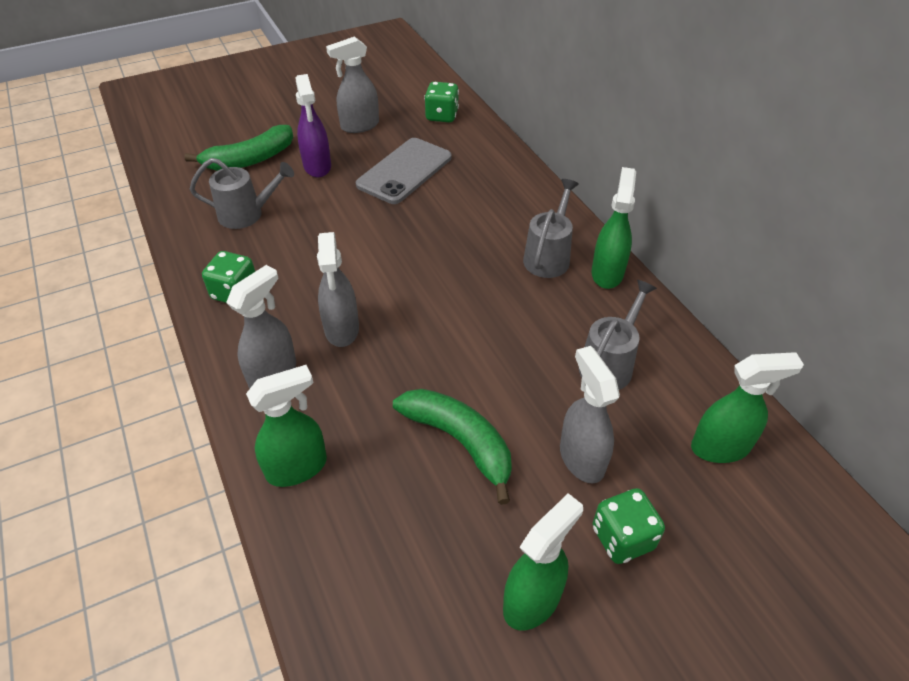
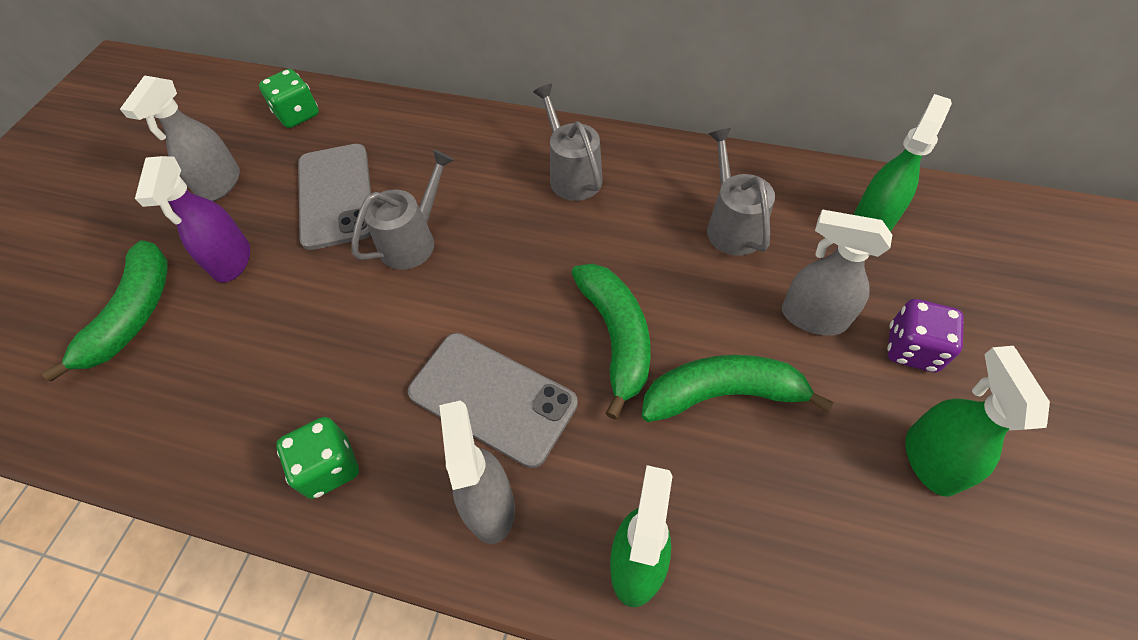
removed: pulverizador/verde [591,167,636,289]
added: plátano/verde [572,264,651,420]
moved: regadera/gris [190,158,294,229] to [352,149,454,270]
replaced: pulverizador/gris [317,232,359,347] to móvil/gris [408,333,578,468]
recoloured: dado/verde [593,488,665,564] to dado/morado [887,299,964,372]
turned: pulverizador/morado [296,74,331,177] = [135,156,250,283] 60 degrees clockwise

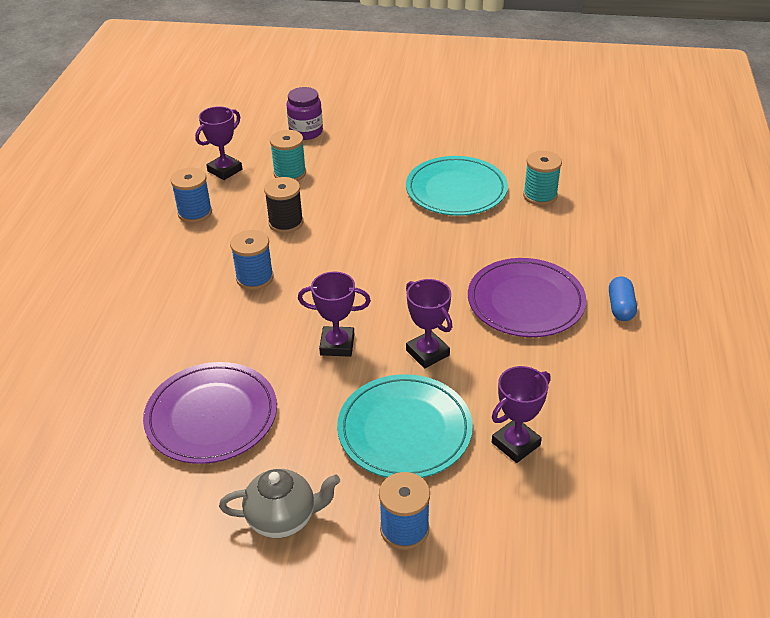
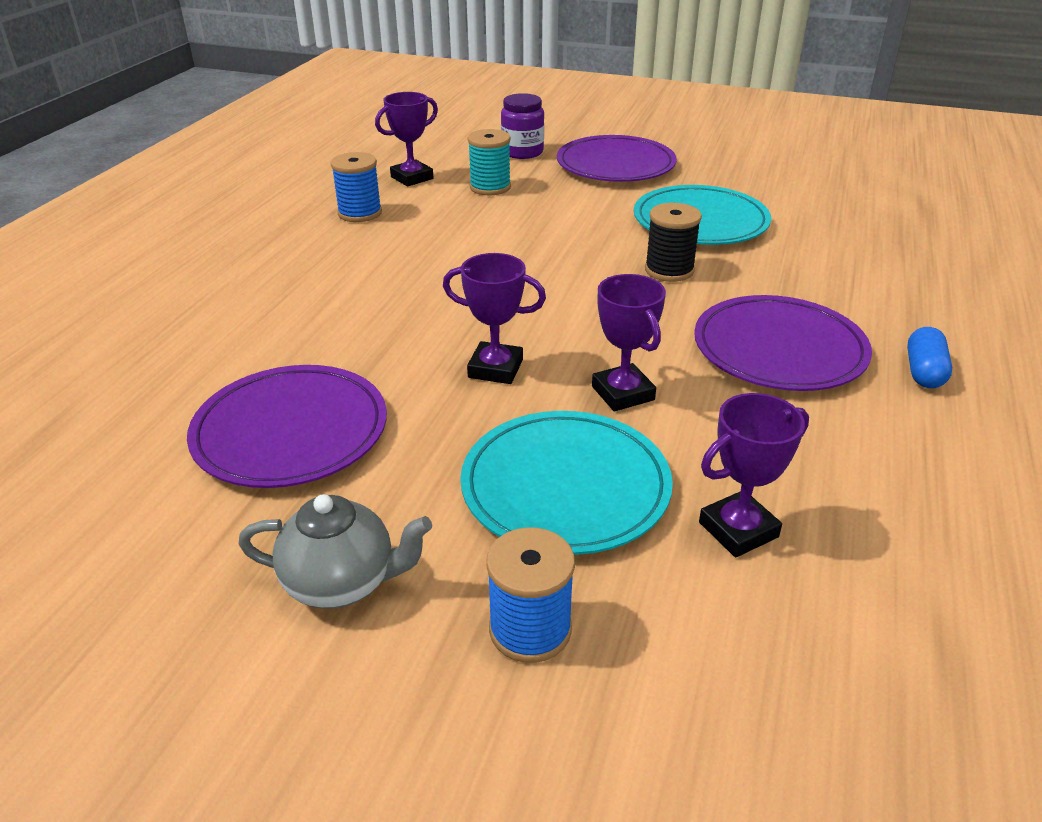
removed: carrete/turquesa [523,151,562,205]; carrete/azul [230,230,274,290]
added: plato/morado [557,135,677,182]
moved: carrete/negro [264,177,303,233] to [645,203,702,282]

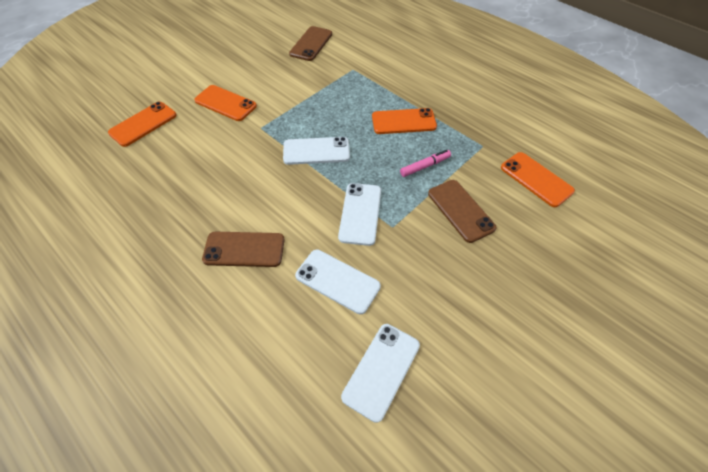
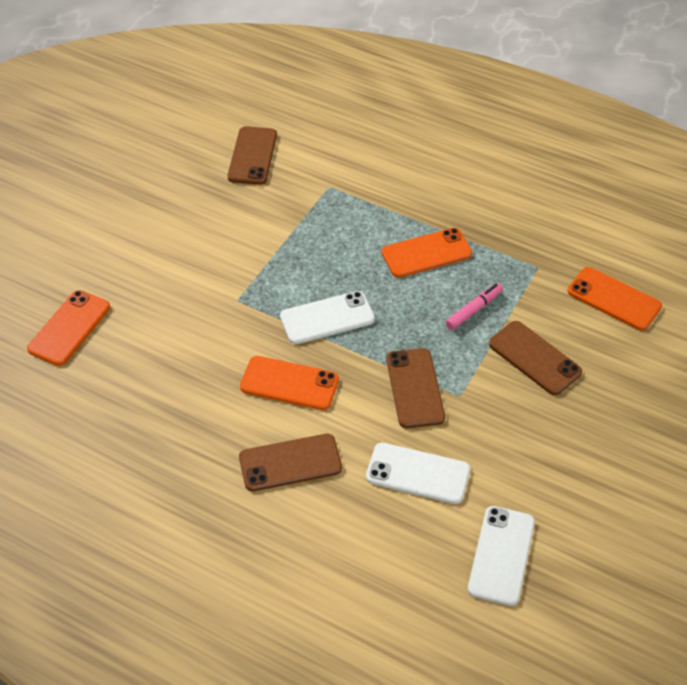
moved: móvil/naranja [194,85,257,121] to [240,356,339,410]
recoloured: móvil/blanco [338,183,381,246] to móvil/marrón [386,348,445,428]

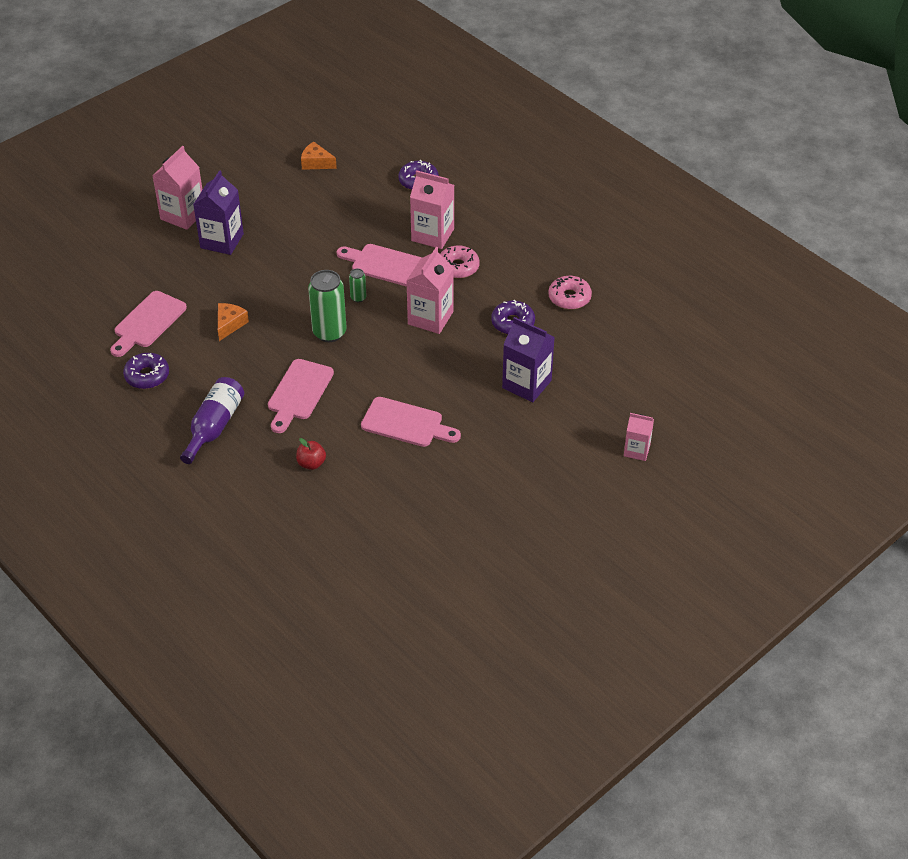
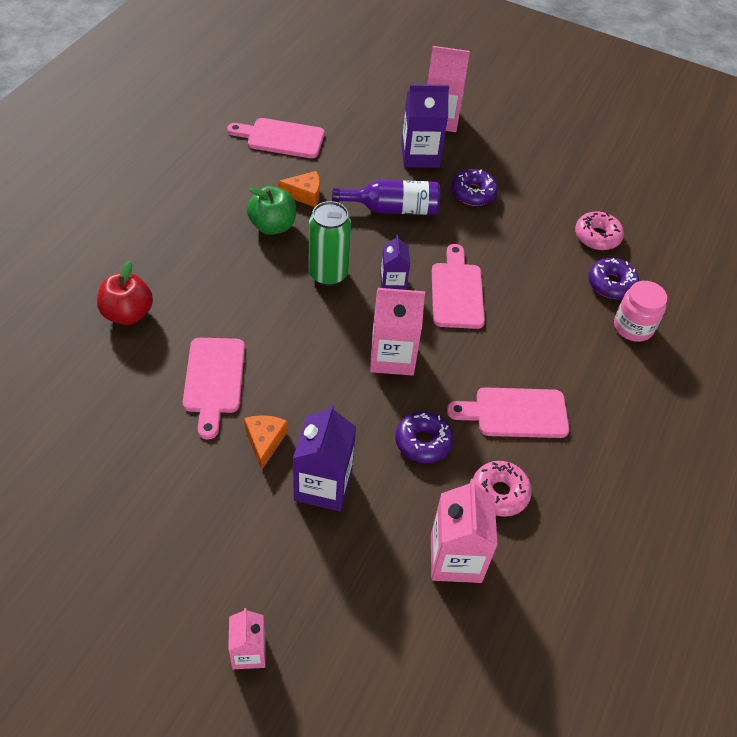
added: manzana/verde [247,186,296,235]; tarro/rosa [614,281,667,342]
moved: queso/naranja [301,142,337,170] to [244,415,288,470]; cartón de leche/rosa [410,170,454,249] to [431,479,498,583]; rosquilla/rosa [440,245,480,279] to [575,212,624,250]; rosquilla/morado [123,353,169,389] to [451,169,498,206]; tabla de cortar/rosa [268,359,334,433] to [447,387,569,438]; botella/morado [180,377,244,464] to [332,180,440,215]
replaced: lata/verde [349,269,366,302] to cartón de leche/morado [380,235,410,290]
resized: manzana/rojo [296,438,326,470] = [97,261,153,325] x1.58

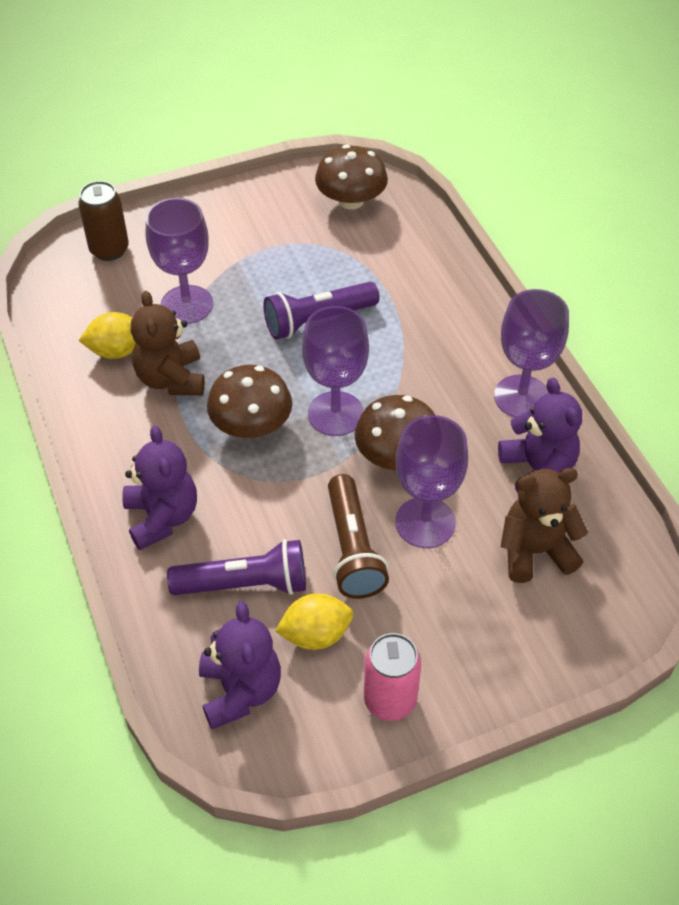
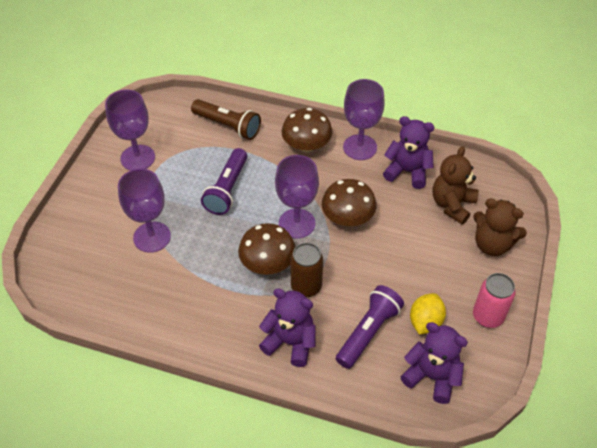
removed: limón/amarillo [79,312,136,359]
moved: seta/marrón [315,145,388,209] to [282,108,333,152]; lata/marrón [78,181,129,261] to [290,243,323,297]; osito/marrón [131,291,205,396] to [473,199,527,256]; copa/morado [395,415,468,548] to [105,90,155,170]; lámpara de mano/marrón [328,474,389,599] to [191,99,261,140]

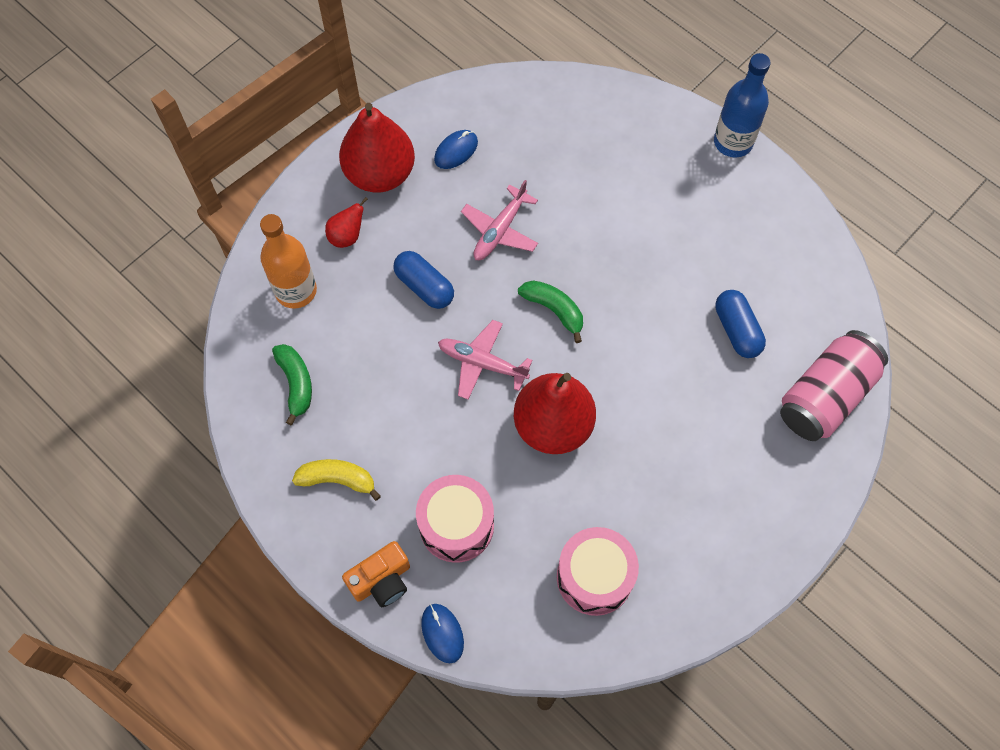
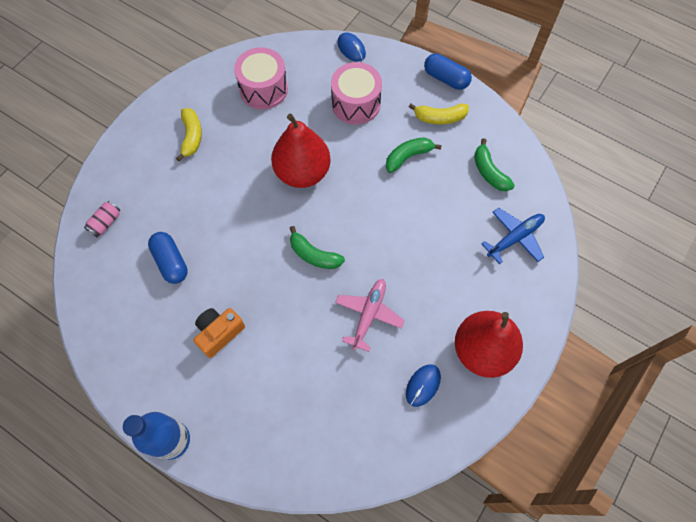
removed: pera/rojo [325,197,368,248]; avión/rosa [438,320,533,400]
added: plátano/amarillo [176,108,202,162]; plátano/verde [386,137,442,173]
moved: cápsula/azul [394,251,454,309] to [424,54,472,90]; cámara/naranja [342,541,410,607] to [193,308,245,358]
replaced: botella/naranja [260,214,317,308] to avión/azul [481,208,545,264]
resized: lata/rosa [780,330,888,441] = [84,201,120,237] x0.43

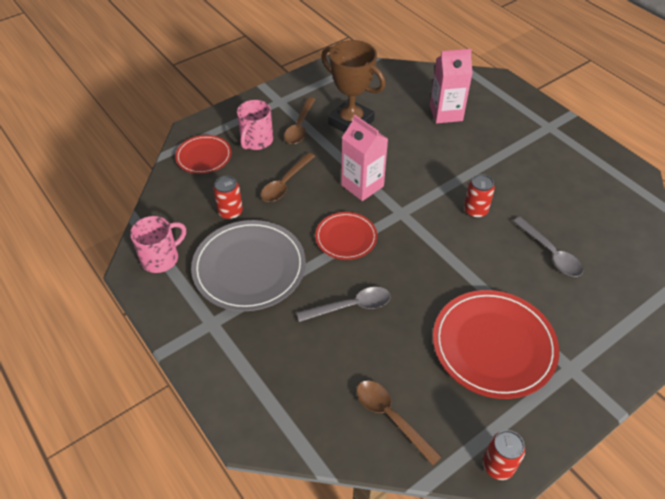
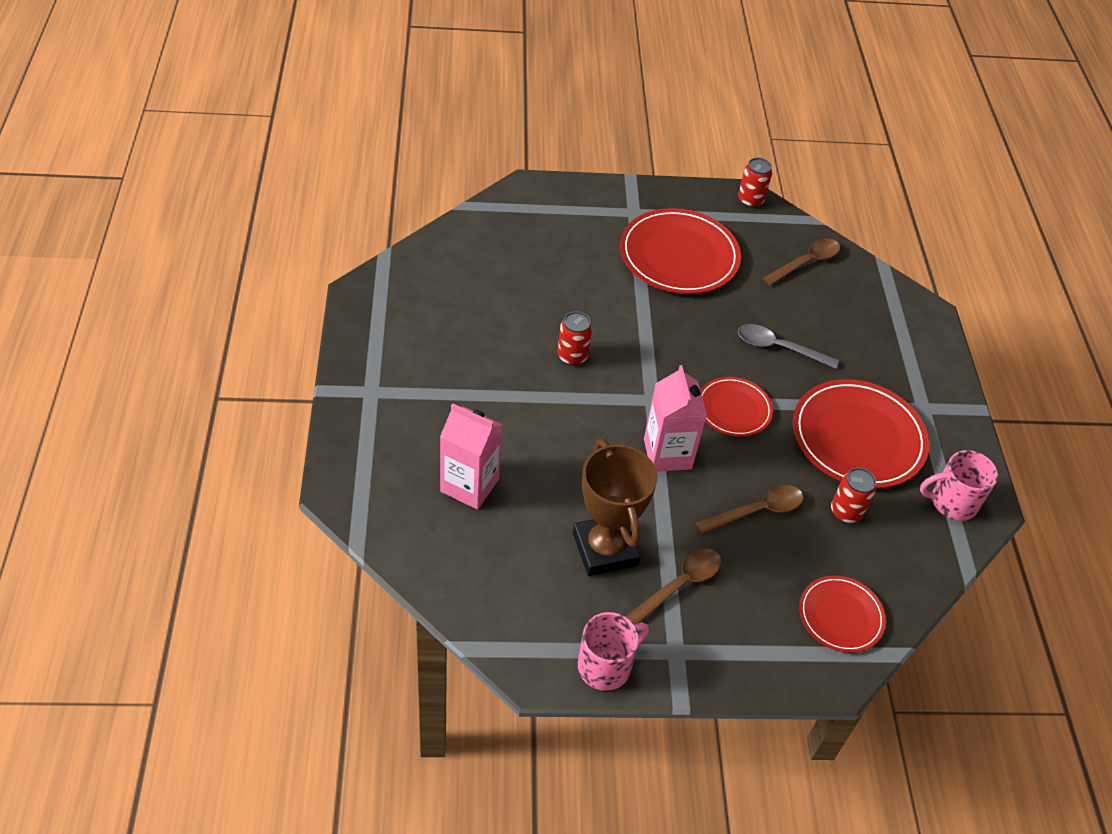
removed: cuchara/gris [513,217,583,277]
moved: taza/rosa [237,100,273,150] to [578,612,649,691]
recoloured: plato/gris [191,220,306,311] to plato/rojo [793,379,929,488]
turned: cuchara/marrón [356,381,442,466] = [762,238,840,286] 120 degrees counterclockwise

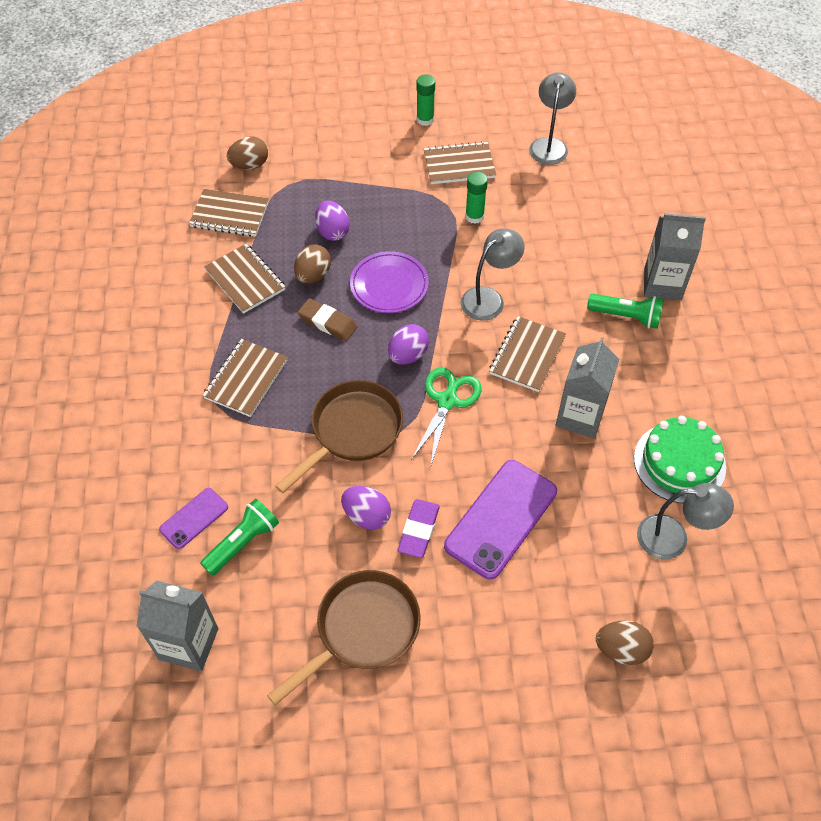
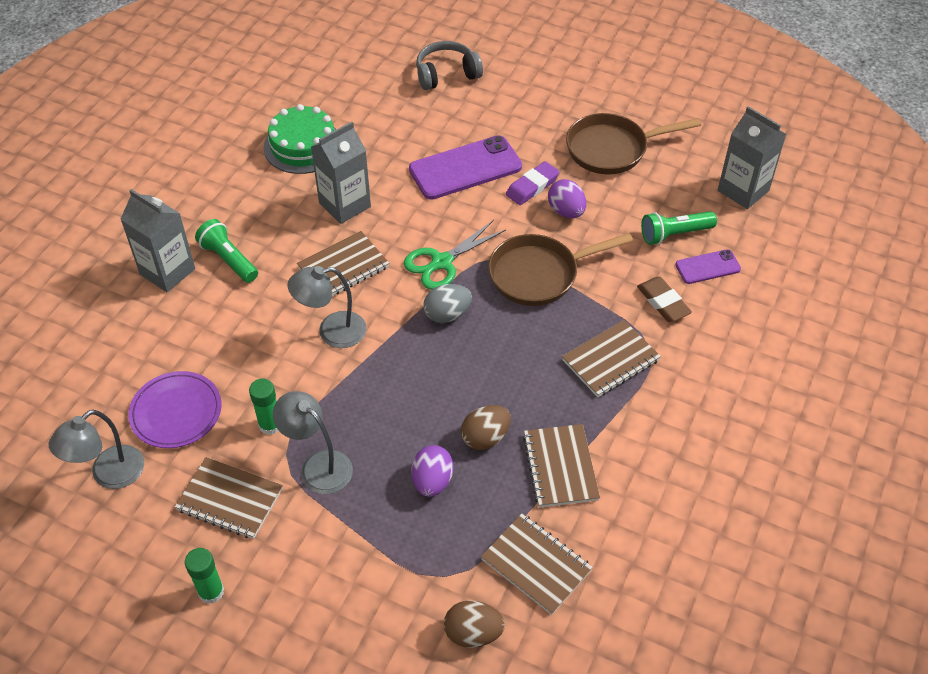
moved: plato/morado [350,251,429,313] to [128,371,221,448]; goma de borrar/marrón [297,298,358,341] to [637,277,692,322]; lámpara/gris [637,483,734,559] to [273,391,353,494]
replaced: huevo/marrón [596,621,654,665] to auriculares/gris [416,41,483,90]
recoloured: huevo/morado [388,324,429,365] to huevo/gris [423,284,472,323]

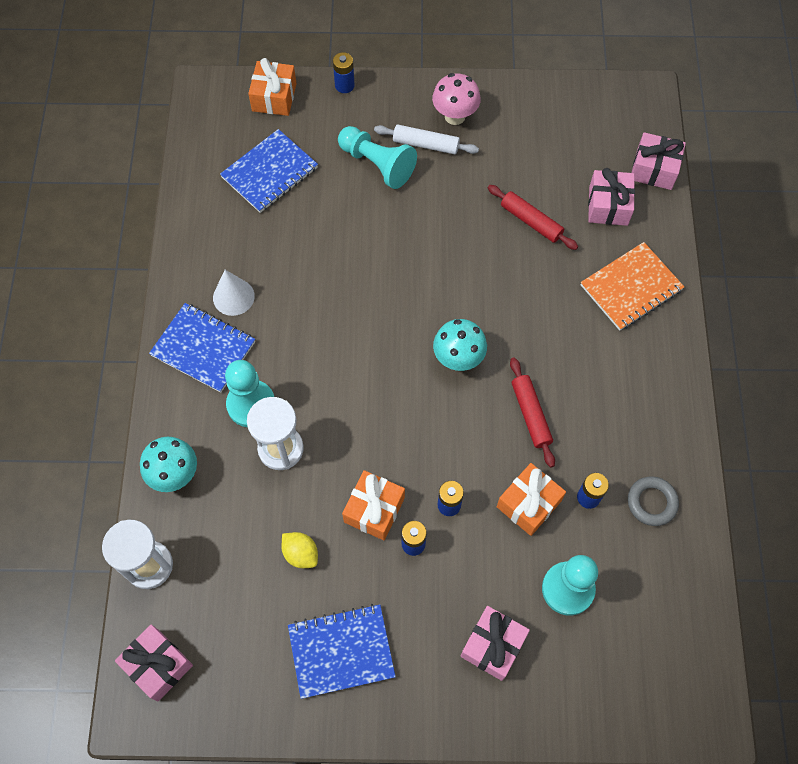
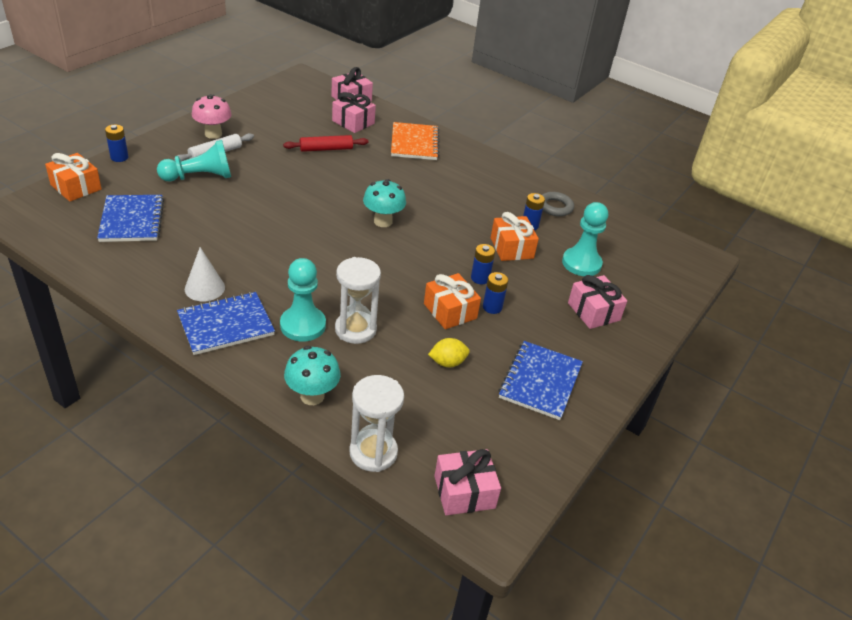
removed: rodillo/rojo [510,357,555,468]

